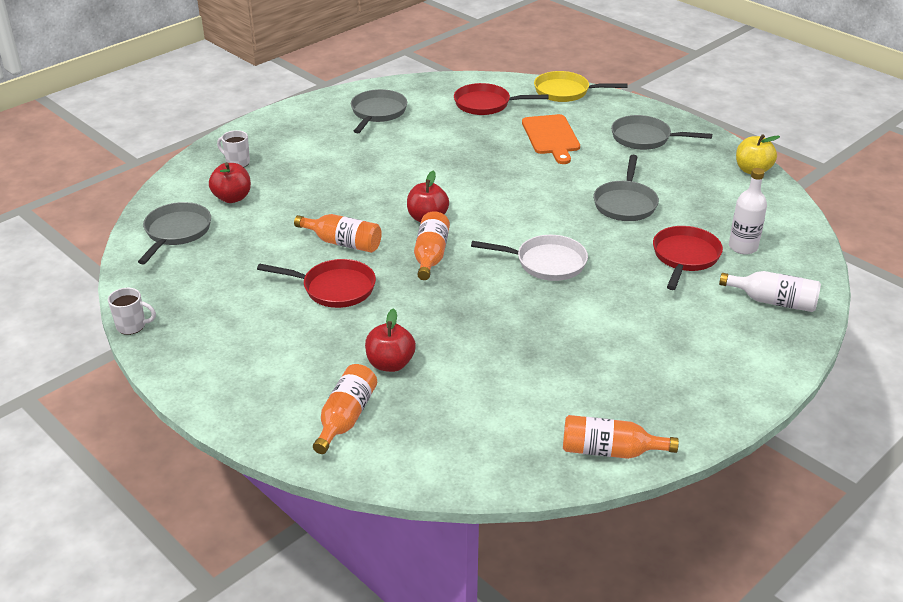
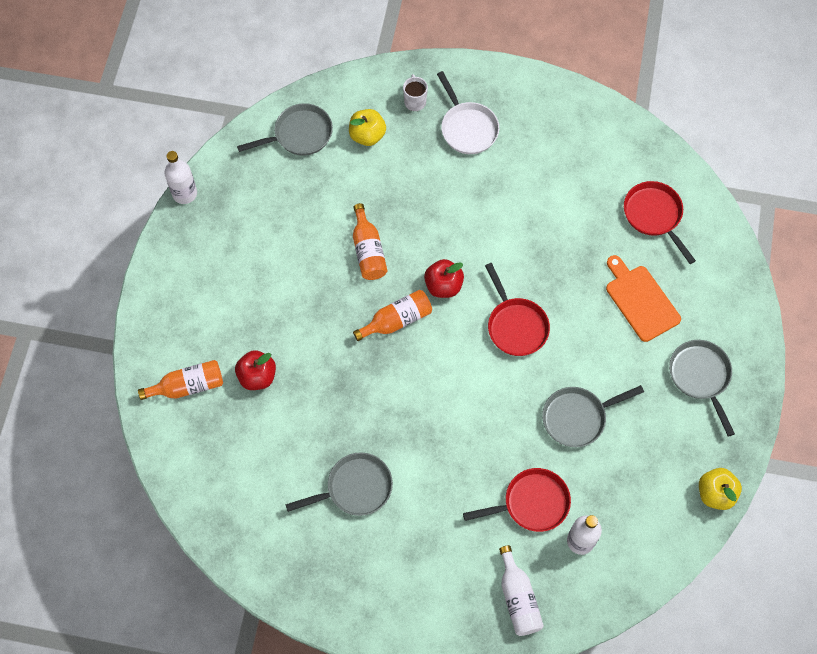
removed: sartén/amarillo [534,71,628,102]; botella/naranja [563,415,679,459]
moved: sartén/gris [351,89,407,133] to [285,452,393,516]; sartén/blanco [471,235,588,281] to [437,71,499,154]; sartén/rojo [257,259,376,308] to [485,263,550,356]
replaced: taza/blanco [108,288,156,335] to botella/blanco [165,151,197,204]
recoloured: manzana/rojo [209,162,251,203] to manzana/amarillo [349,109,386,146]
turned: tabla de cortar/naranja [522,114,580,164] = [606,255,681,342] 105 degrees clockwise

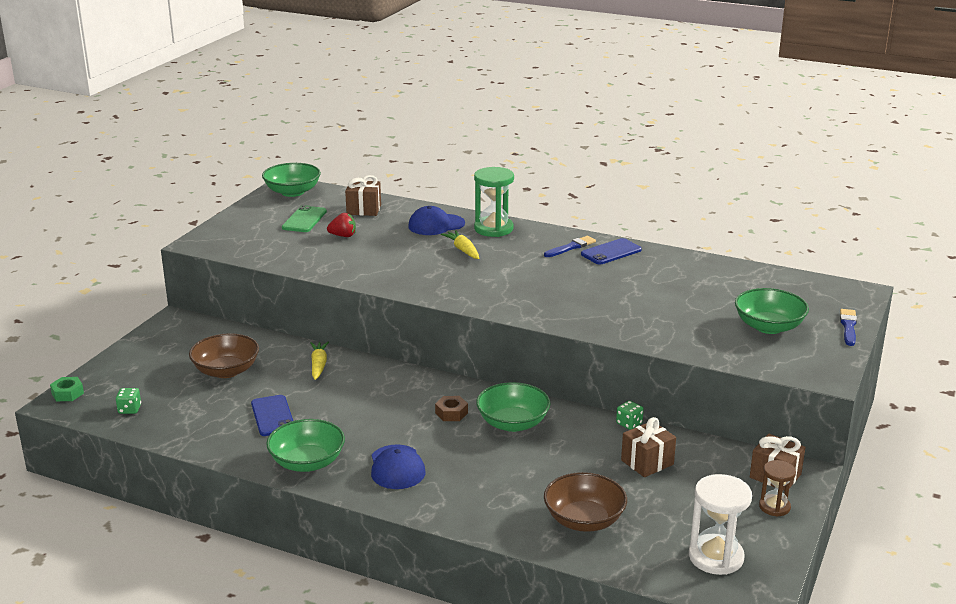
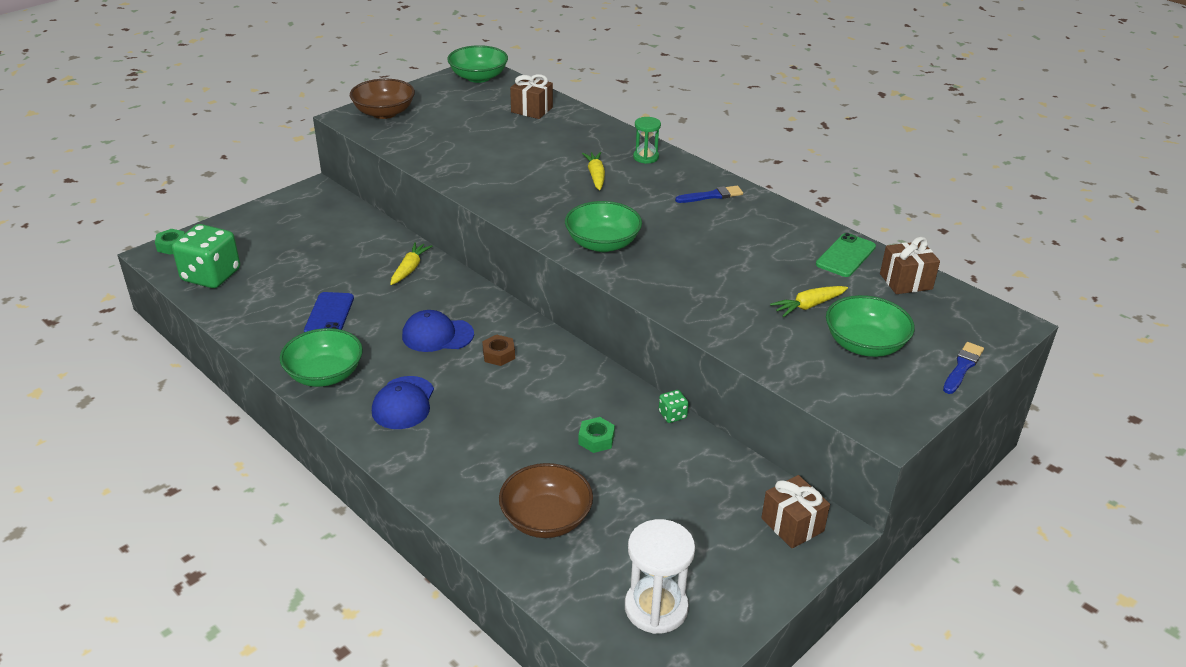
removed: fresa/rojo [327,213,356,237]; móvil/azul [581,238,642,265]; reloj de arena/marrón [759,460,796,517]
added: zanahoria/amarillo [770,286,848,317]; tuerca/verde [578,417,615,453]
moved: móvil/verde [282,205,327,232] to [816,233,876,277]; gorra/azul [408,206,465,235] to [402,310,474,352]; cuenco/marrón [189,333,259,378] to [350,79,415,119]; cuenco/verde [476,382,551,432] to [565,201,642,252]; regalo/marrón [621,417,676,477] to [880,237,940,294]
resized: reloj de arena/verde [474,167,514,237] = [633,117,661,164] x0.60; dado/verde [116,388,141,414] = [172,224,240,288] x2.30

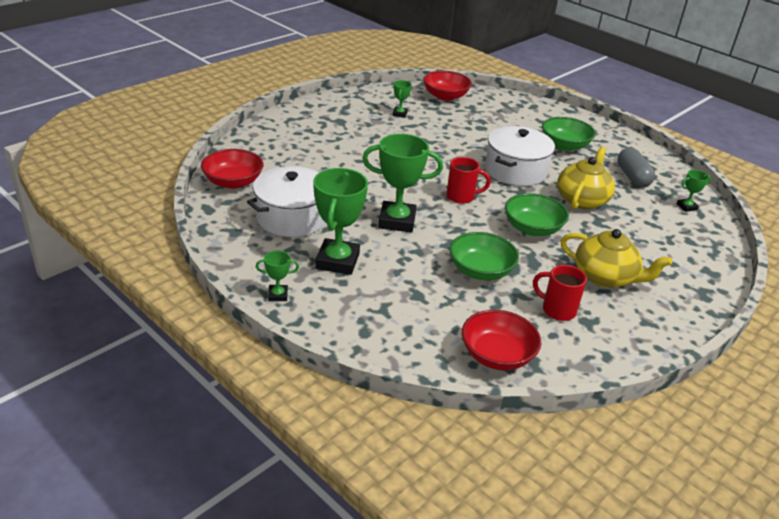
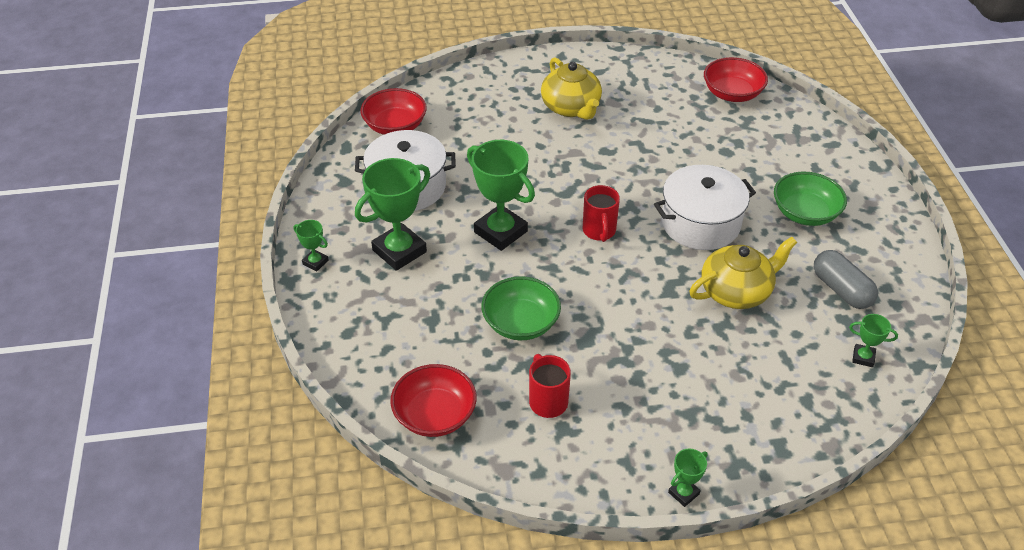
removed: cuenco/verde [505,193,569,236]
moved: trofeo/verde [393,80,412,118] to [668,449,708,507]; tetera/amarillo [561,229,672,288] to [541,58,602,120]
turned: cápsula/gris [617,148,655,188] = [814,250,878,309] 60 degrees counterclockwise; taza/rojo [447,157,491,204] = [583,185,620,242] 45 degrees clockwise

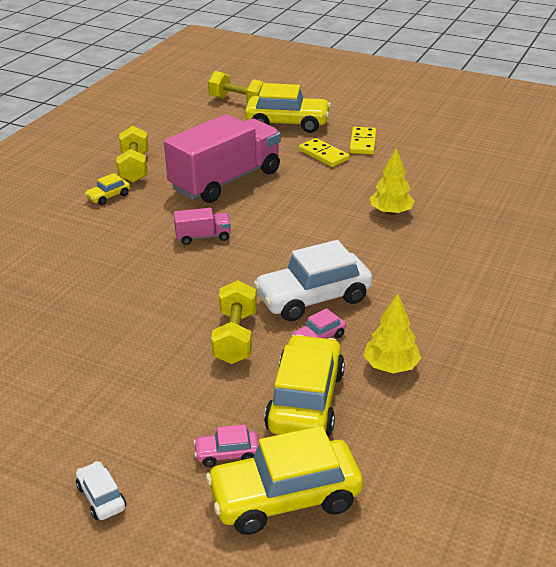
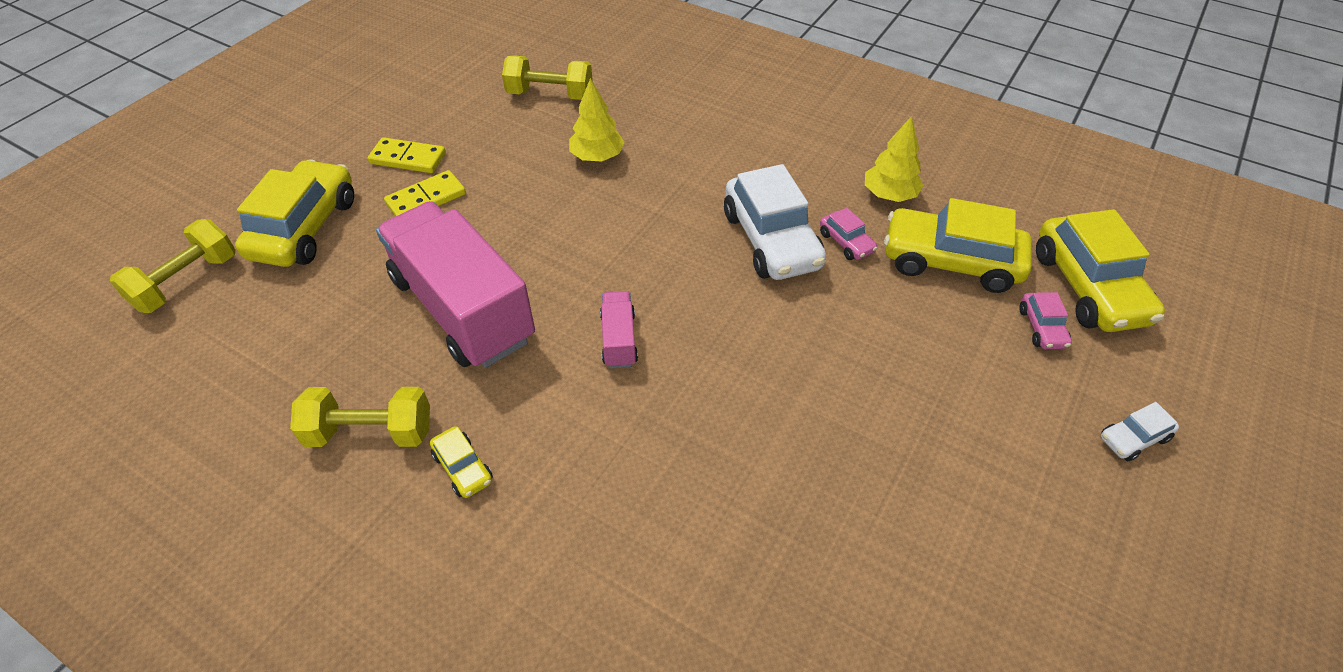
moved: mancuerna/amarillo [211,280,257,364] to [502,55,593,100]

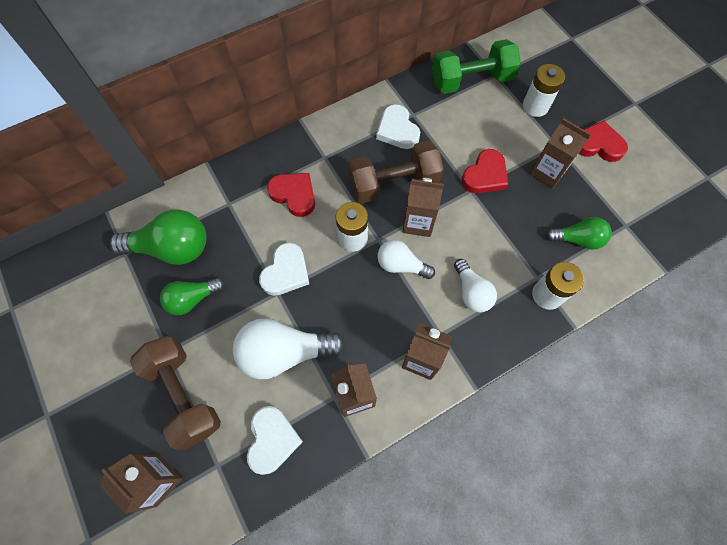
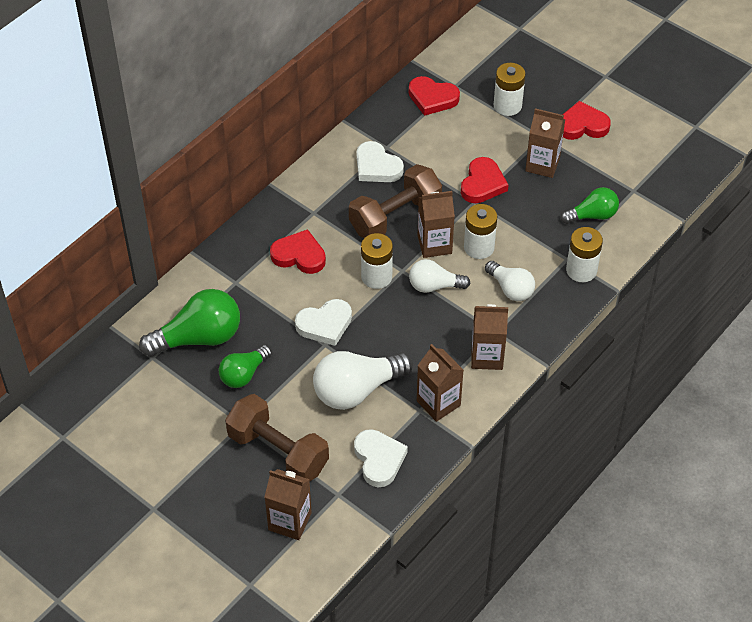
added: pila/blanco [464,204,497,259]
replaced: mancuerna/verde [432,39,521,94] to corazón/rojo [409,76,460,116]
turned: corazón/blanco [259,243,309,296] = [295,299,352,346] 60 degrees clockwise

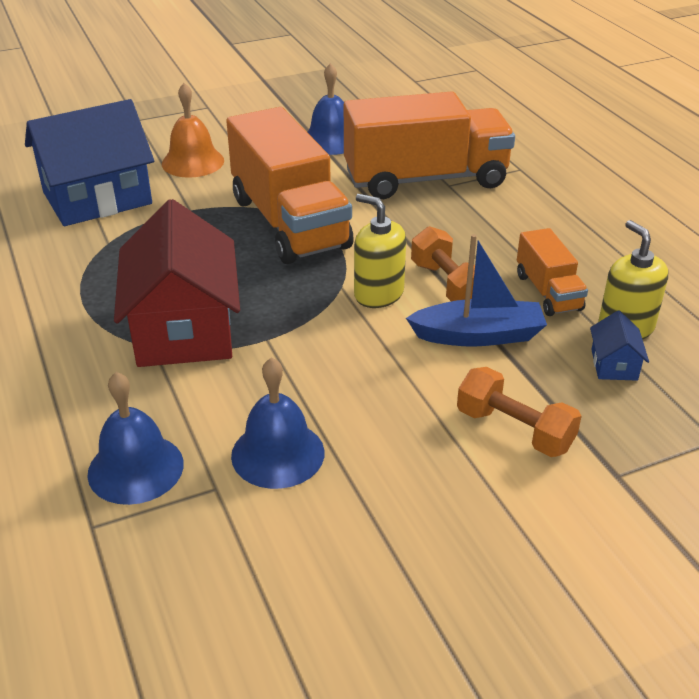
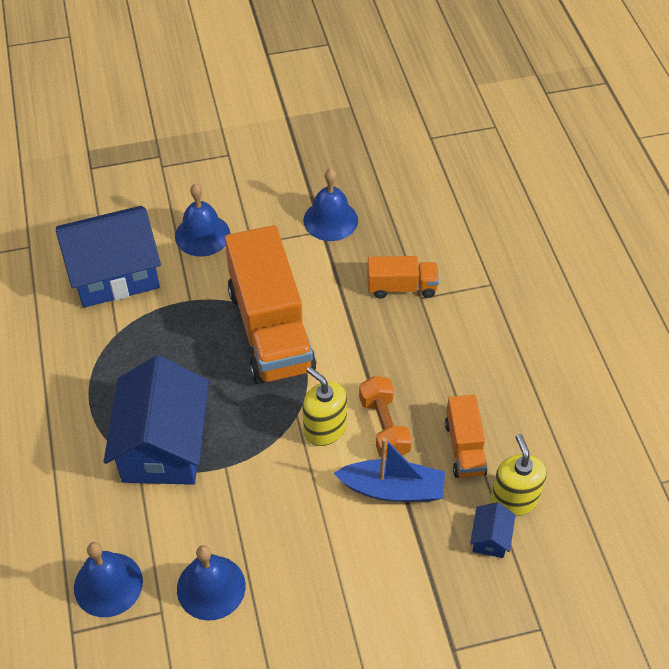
removed: mancuerna/naranja [457,367,582,457]
recoloured: campana/naranja [162,83,224,178] to campana/azul [175,184,230,256]; casa/rojo [114,199,240,367] to casa/azul [104,355,209,485]
resized: camión/naranja [344,92,515,199] = [367,256,439,299] x0.49

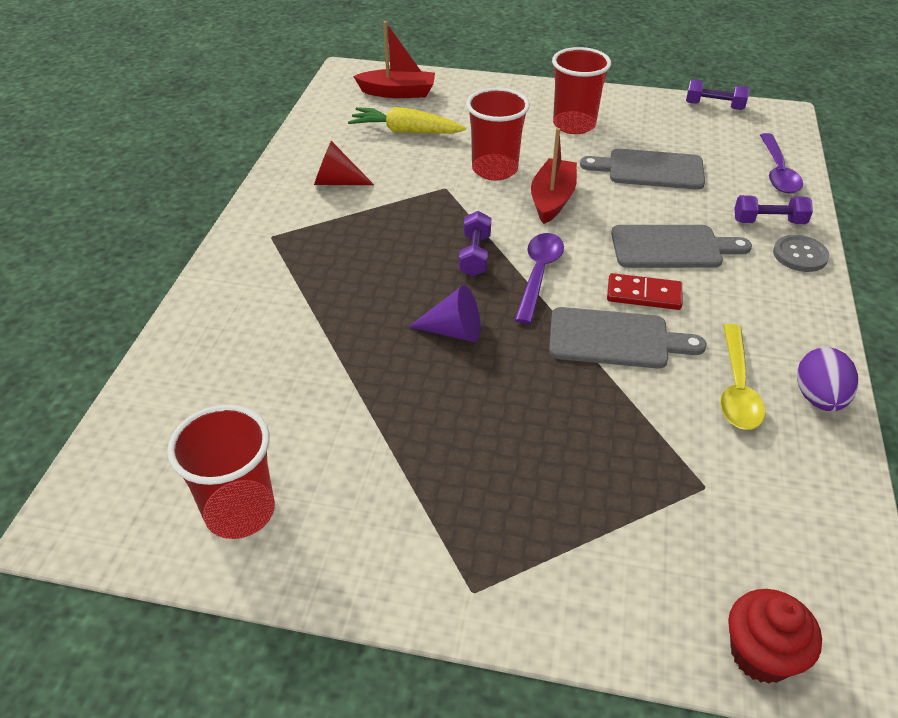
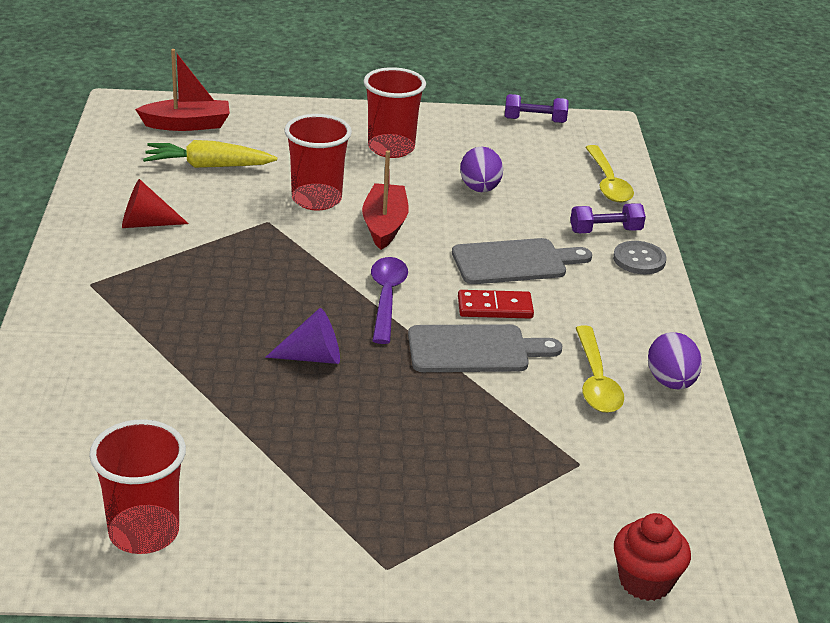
removed: mancuerna/morado [459,211,491,276]
replaced: tabla de cortar/gris [580,149,705,190] to huevo/morado [460,147,503,192]
recoloured: cuchara/morado [760,133,803,193] to cuchara/amarillo [585,145,634,202]

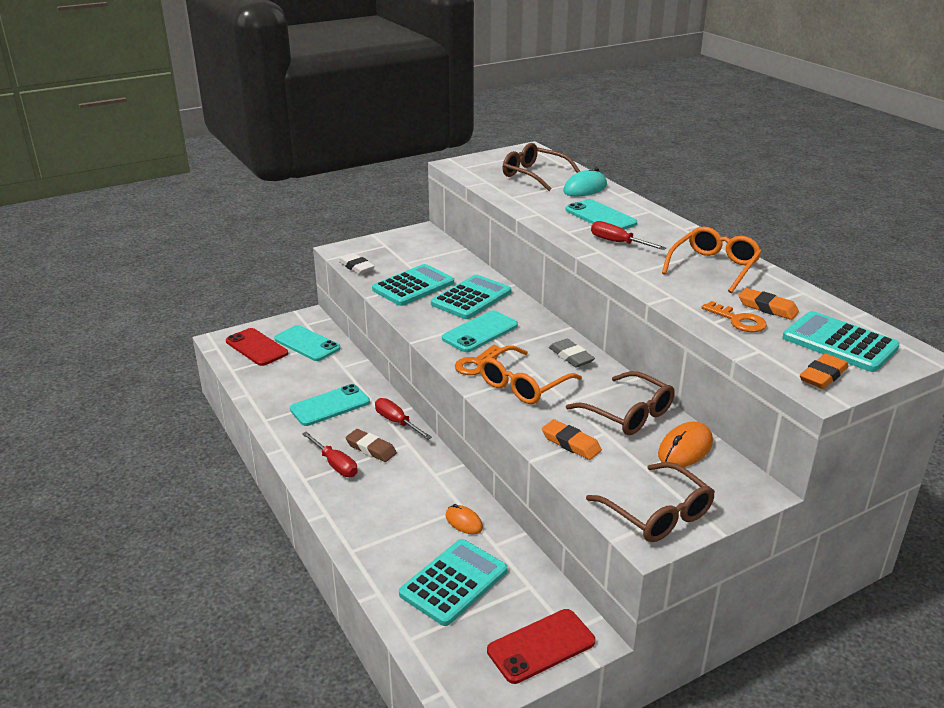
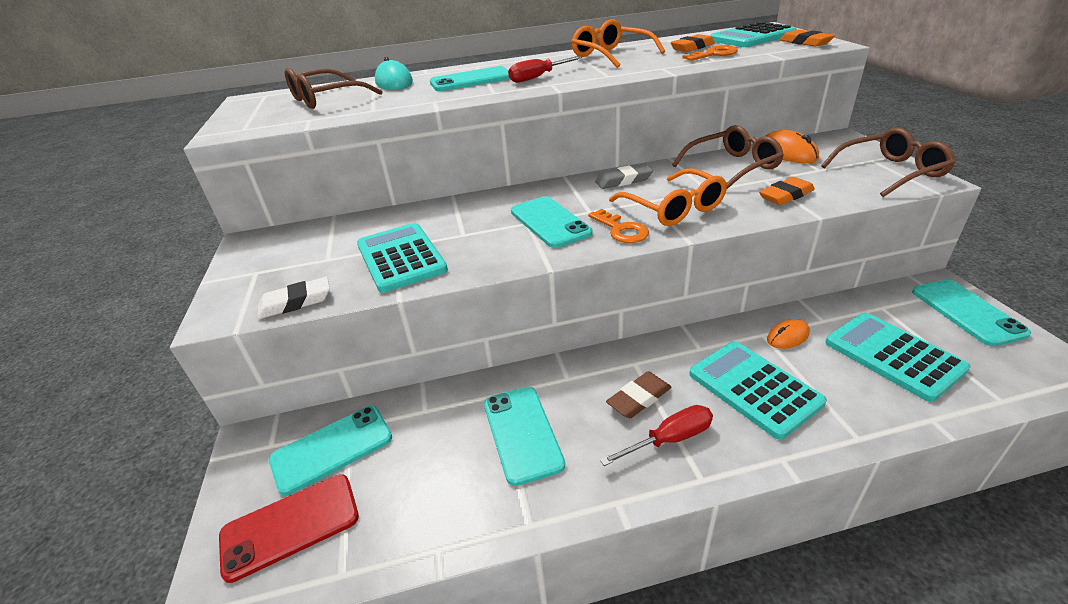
removed: destornillador/rojo [375,398,432,440]
moved: calculadora/turquesa [431,275,511,319] to [689,341,827,440]
recoloured: móvil/rojo [487,609,595,684] to móvil/turquesa [912,279,1031,346]

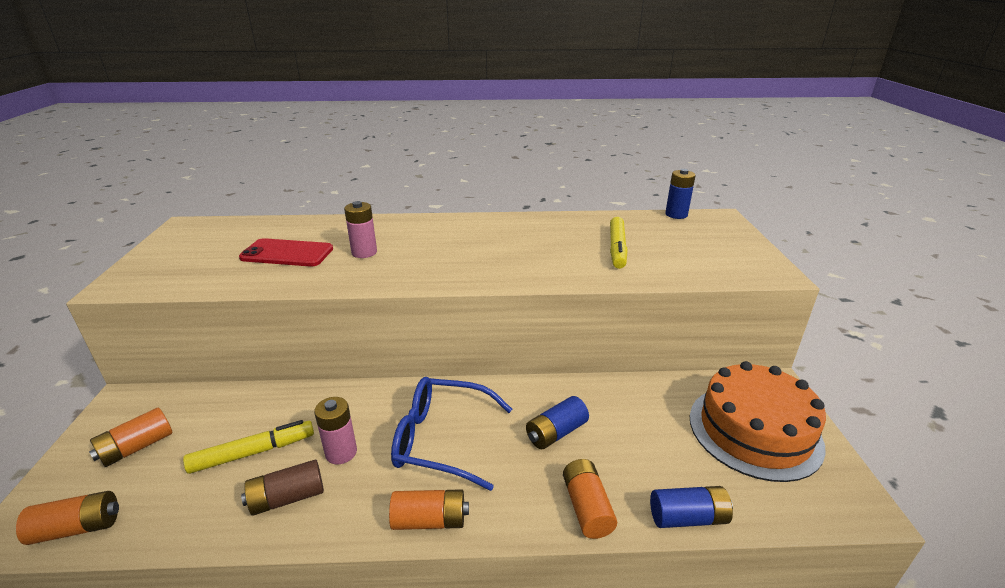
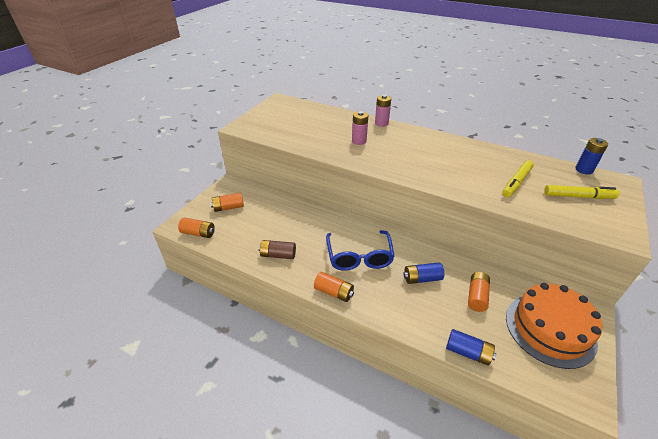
removed: móvil/rojo [239,238,333,267]
moved: pila/rosa [314,397,357,465] to [375,95,391,127]; rotulador/amarillo [183,420,314,474] to [544,185,620,199]; pila/naranja [563,459,617,539] to [468,272,490,312]
turned: gafas/azul [391,377,512,491] = [326,230,395,271] 135 degrees counterclockwise

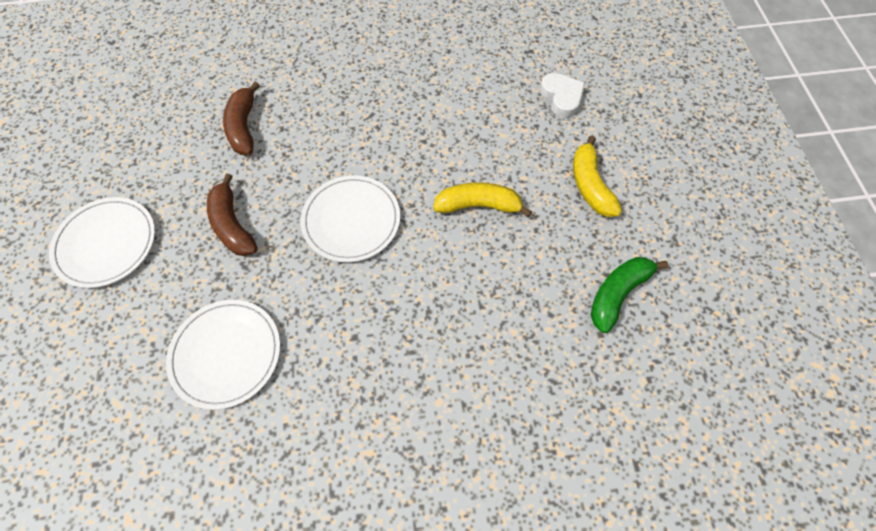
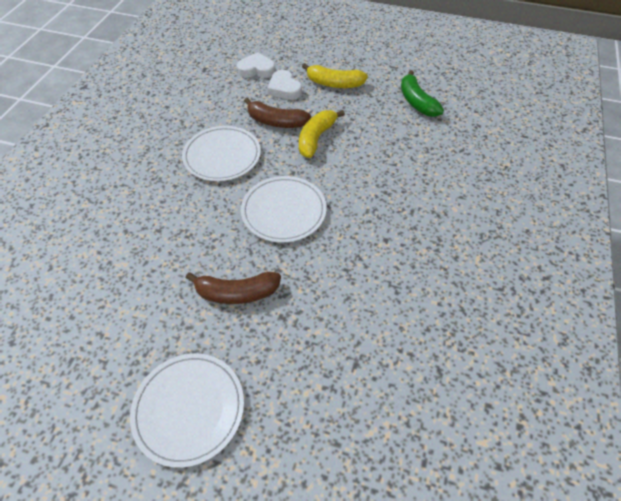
added: corazón/blanco [267,70,302,100]
moved: plátano/marrón [223,82,260,155] to [244,98,311,128]; plato/blanco [166,300,280,410] to [182,126,261,181]

